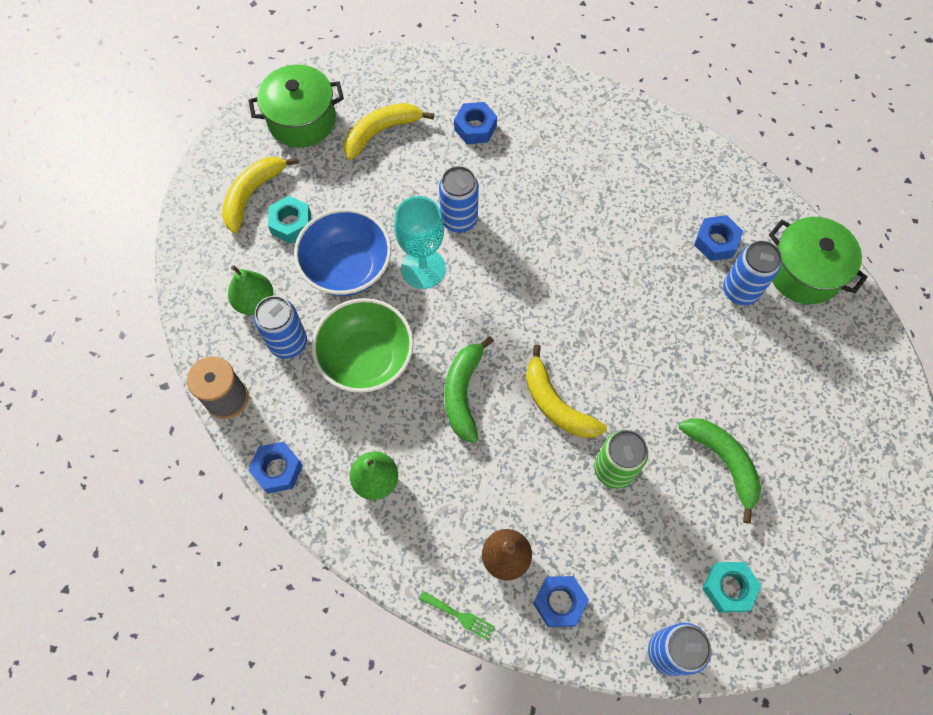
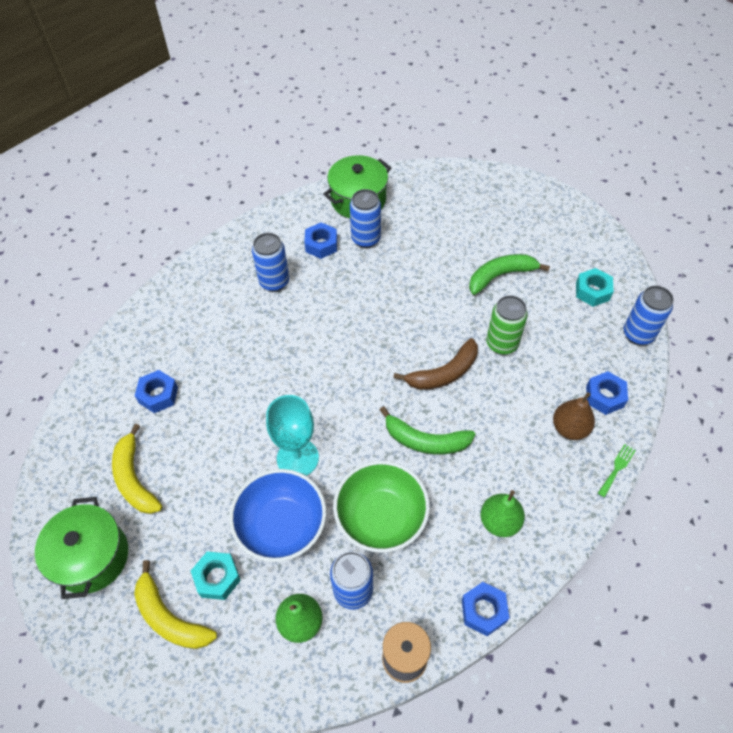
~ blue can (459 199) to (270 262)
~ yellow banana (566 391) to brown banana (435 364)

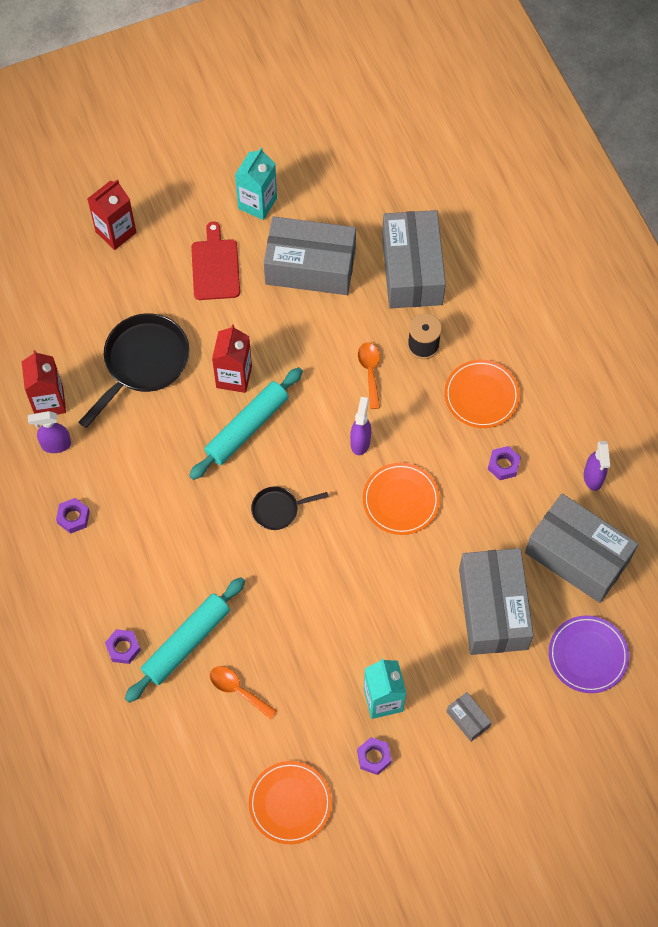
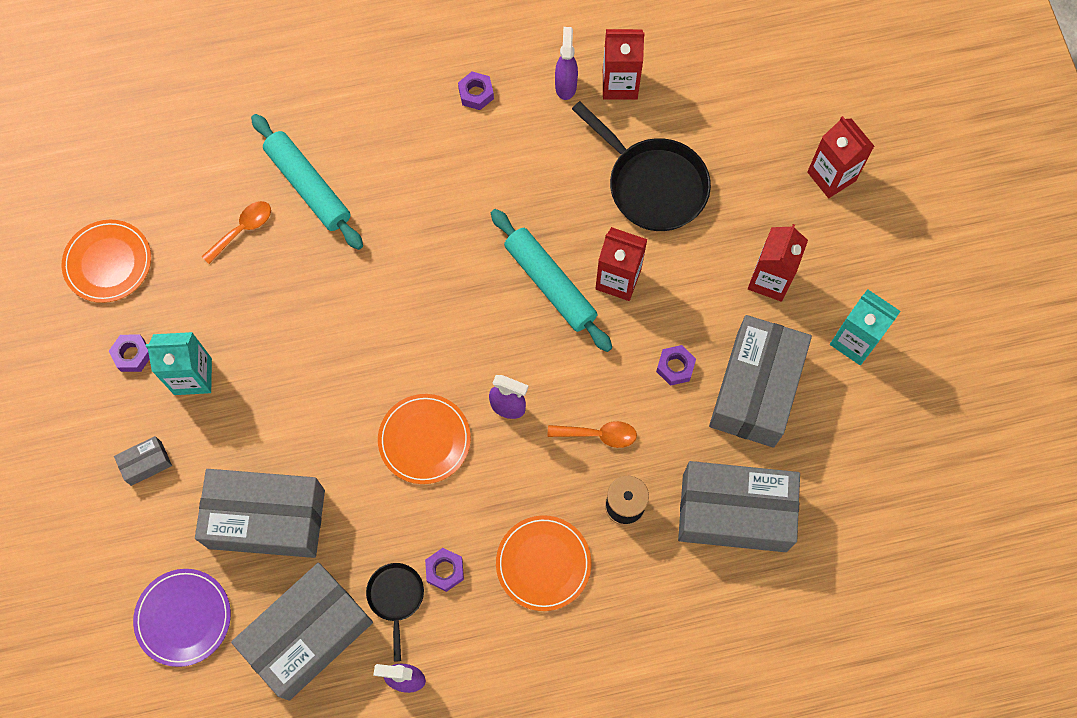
~ purple nut (123 646) to (676 365)
~ red cutting board (215 261) to red carton (778 263)
~ black pan (289 508) to (395 612)

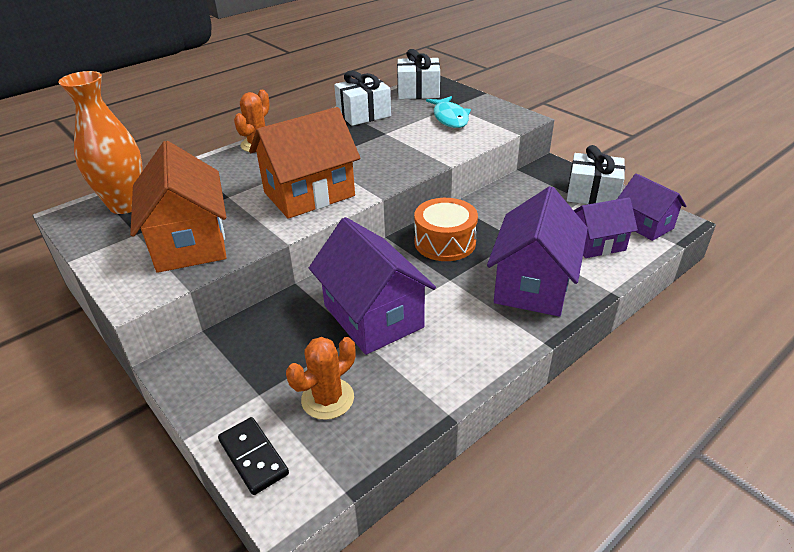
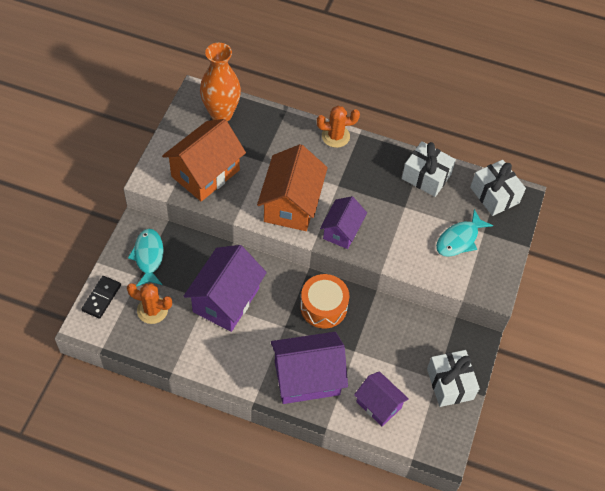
~ orange house (304 163) = (292 187) 75 degrees clockwise
~ purple house (651 207) to (343 222)
+ turquoise fish (145 258)

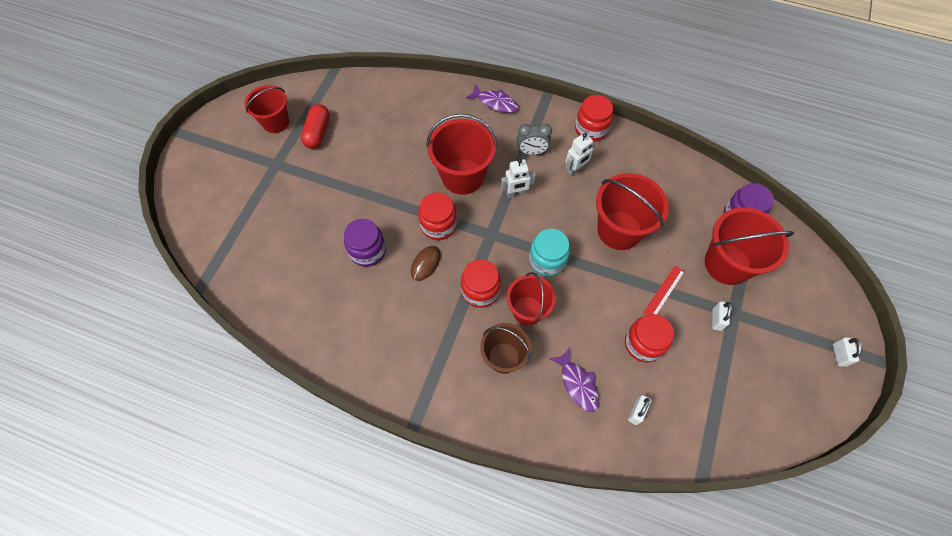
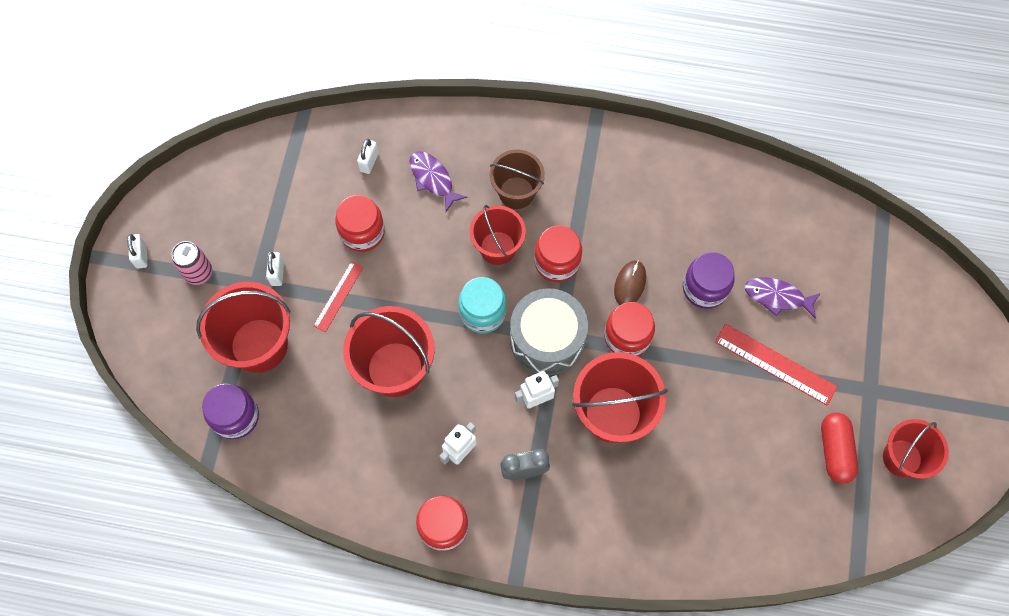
~ purple fish (492 99) to (783 298)
+ pink can (191 263)
+ grey drum (549 332)
+ red ruler (776 365)

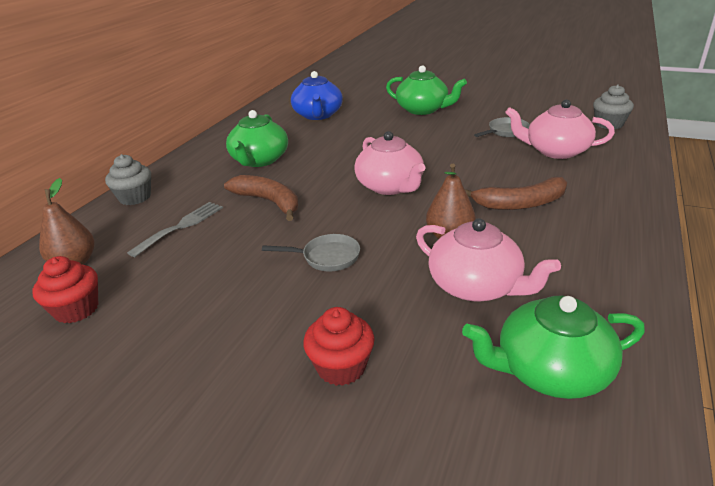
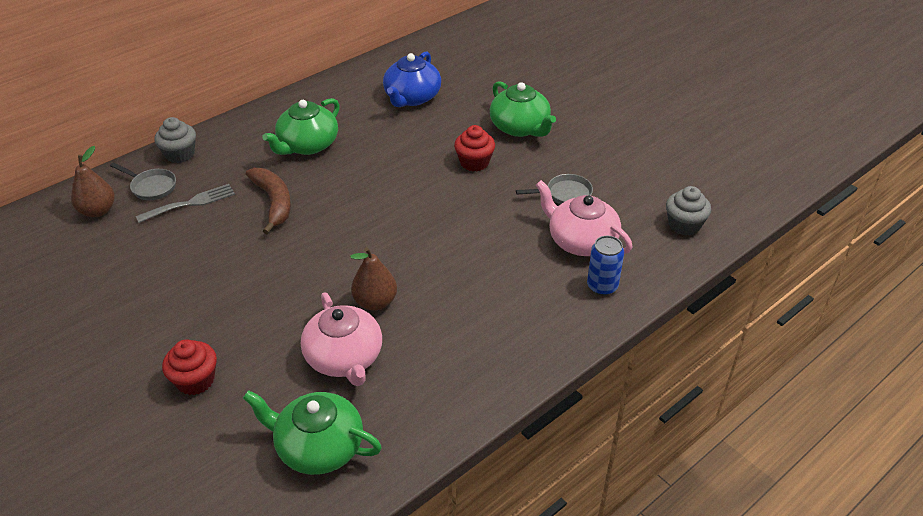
~ red cupcake (65 289) to (474 148)
~ grey pan (311 252) to (143 181)
- pink teapot (389 163)
- brown banana (516 193)
+ blue can (605 266)

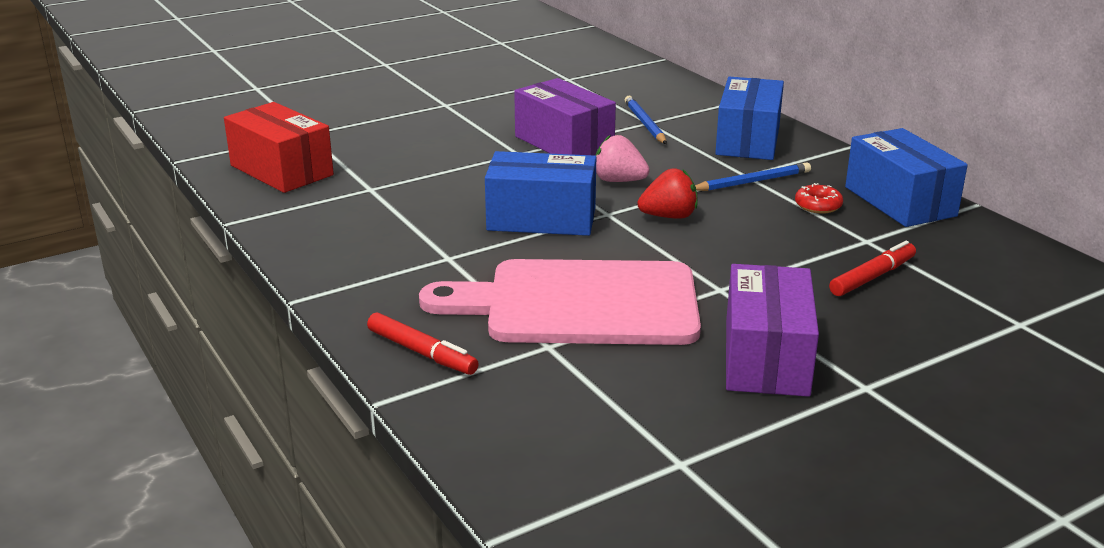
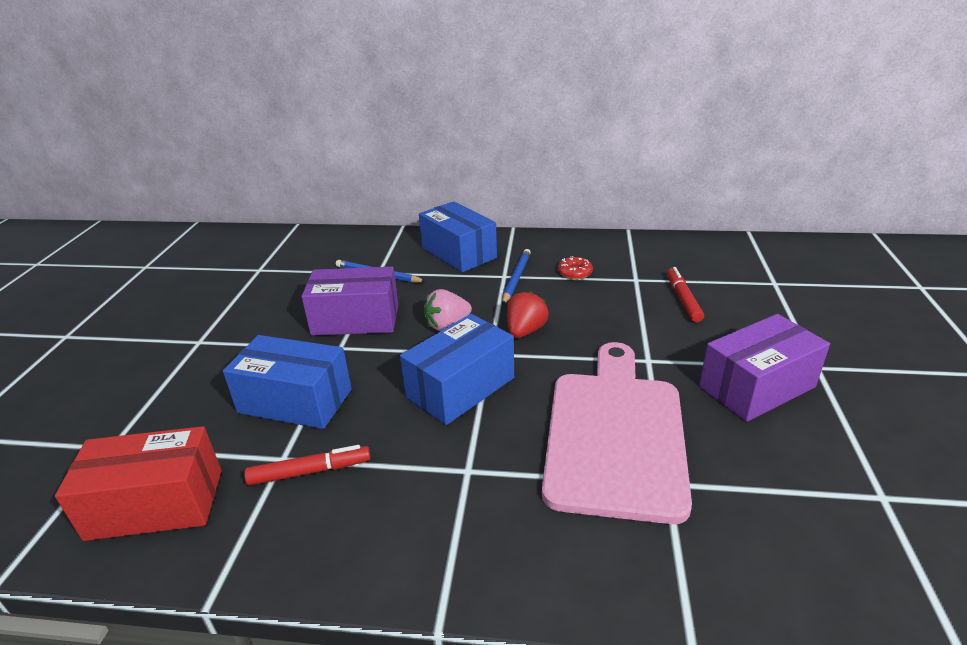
~ red marker (423 344) to (307 465)
~ pink cutting board (560 302) = (617 433) 150 degrees clockwise
~ purple box (772 330) = (764 368) 75 degrees counterclockwise
~ blue box (906 177) to (287 382)

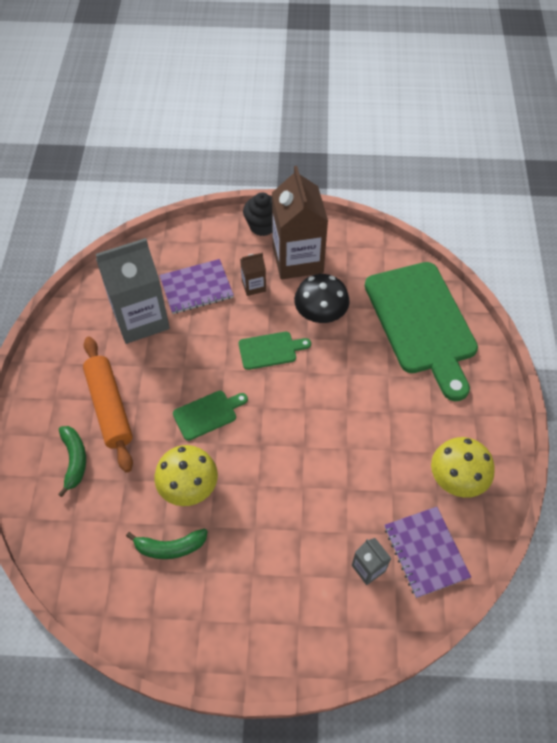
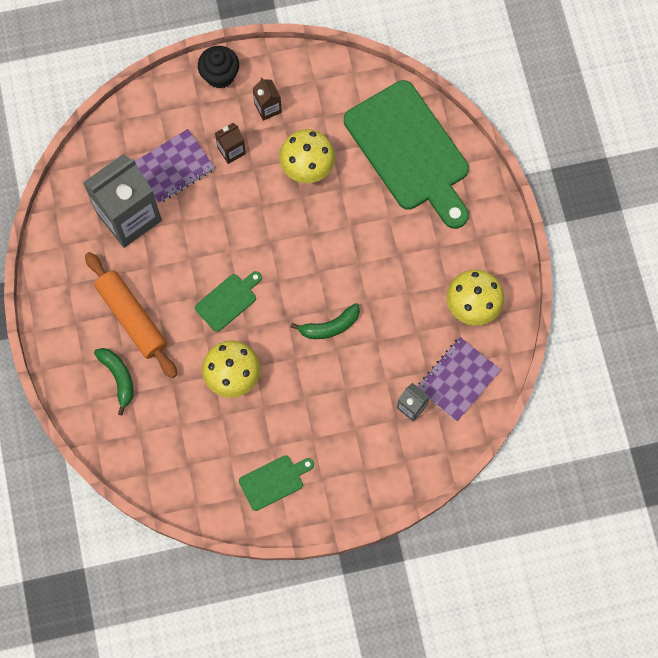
~ green banana (167 544) to (325 321)
~ green cutting board (275 351) to (276 483)
~ brown carton (300 222) = (267 99) x0.45
~ black mushroom (322 298) to yellow mushroom (307 156)
~ purple notebook (428 552) = (459 379) 75 degrees clockwise

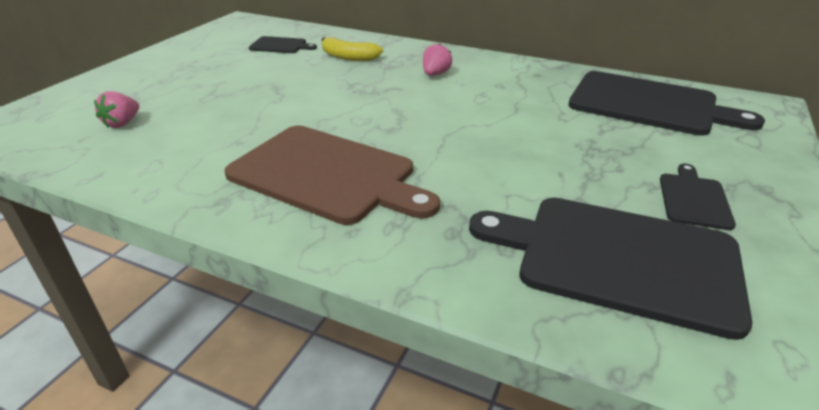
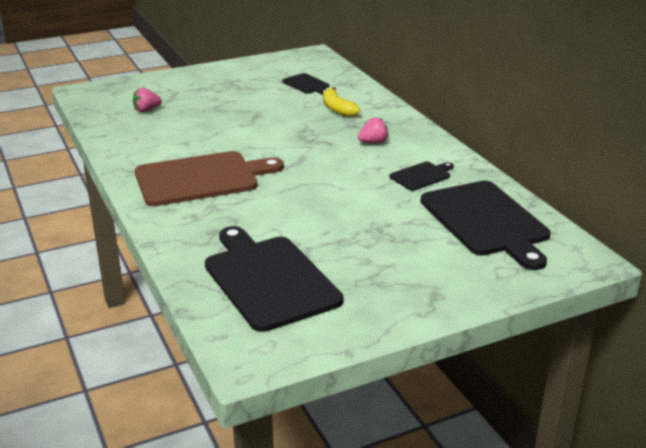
~ brown cutting board (332 175) = (209 178) 90 degrees counterclockwise
~ black cutting board (698 197) to (421 176)

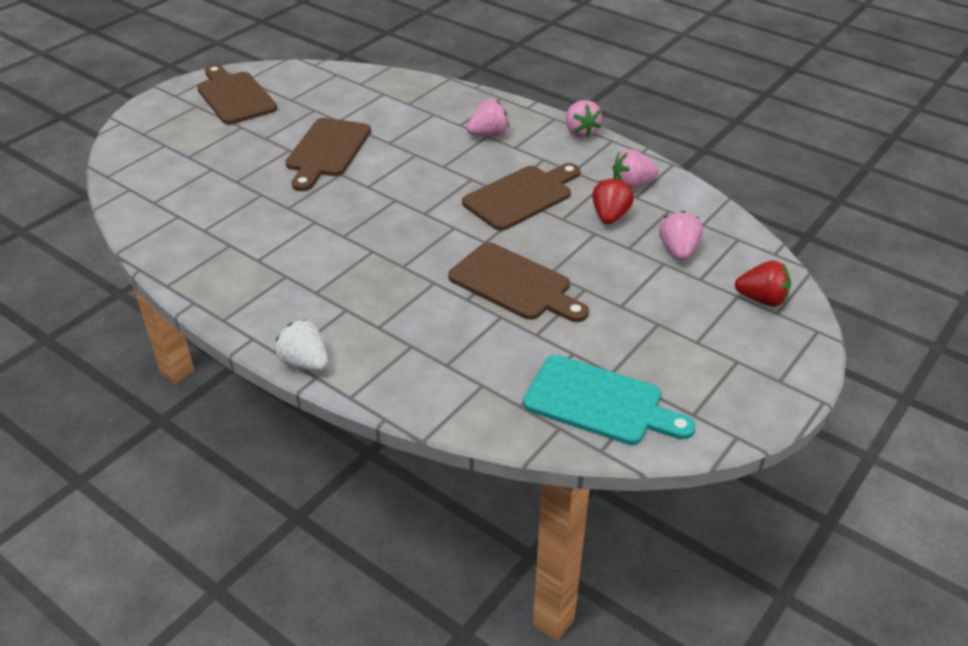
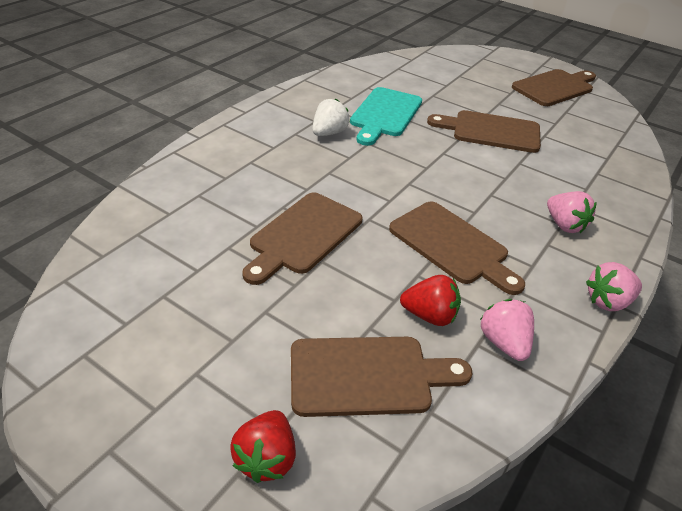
~ white strawberry (301 345) to (331 117)
~ turquoise cutting board (609 400) to (386 116)
~ pink strawberry (681 235) to brown cutting board (381 377)

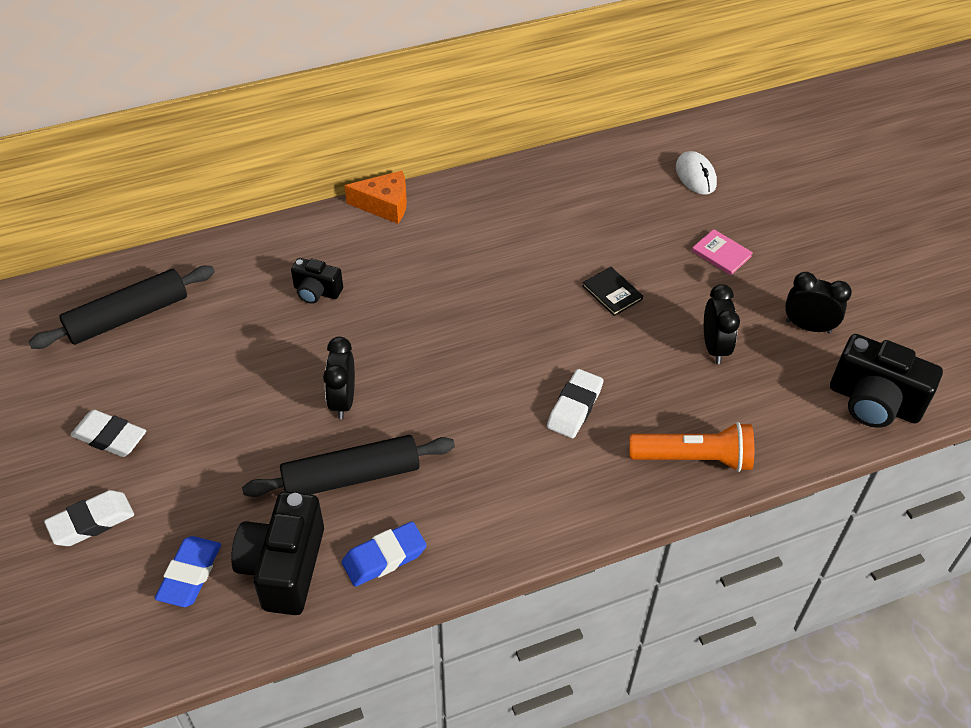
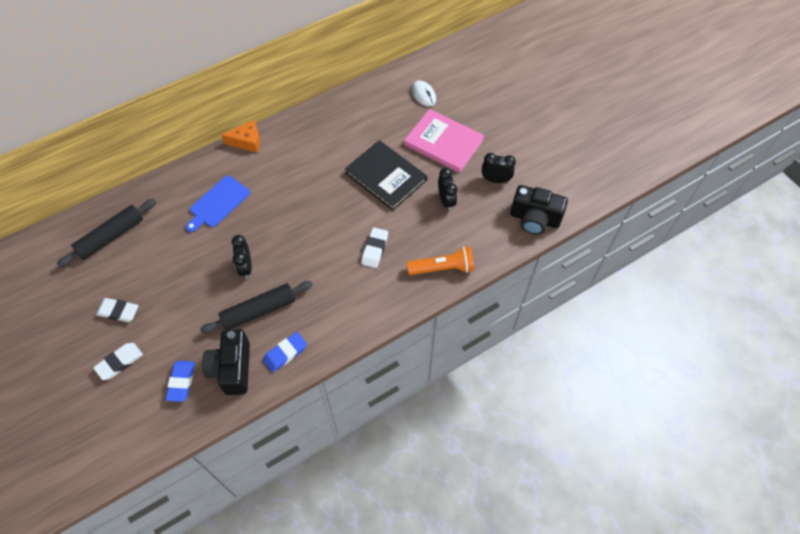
~ black camera (317 281) to blue cutting board (218 204)
~ black book (612 291) = (386 175) x2.35
~ pink book (722 252) = (444 141) x2.35

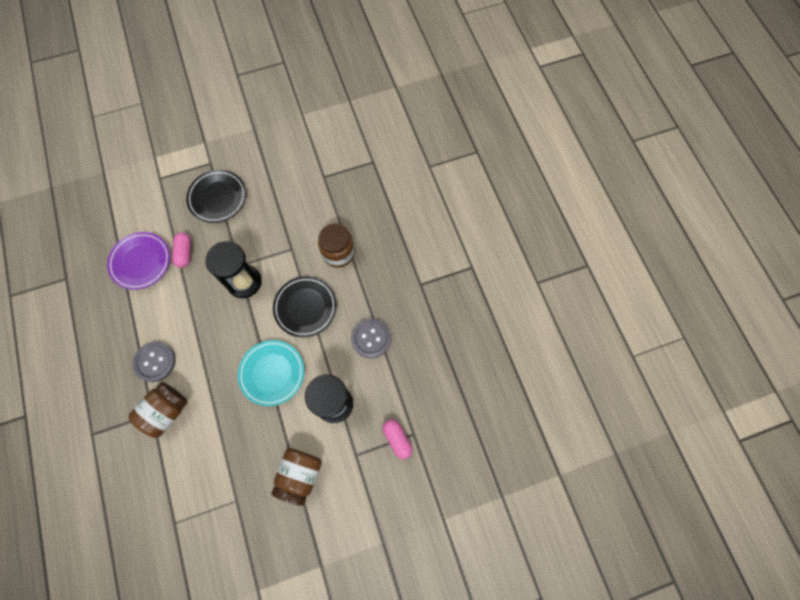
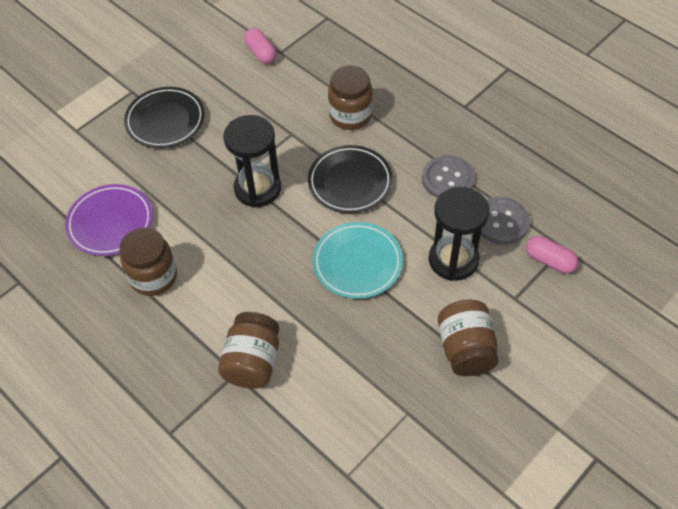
~ grey button (154 361) to (505 221)
~ pink capsule (181 250) to (260 46)
+ brown jar (148 261)

